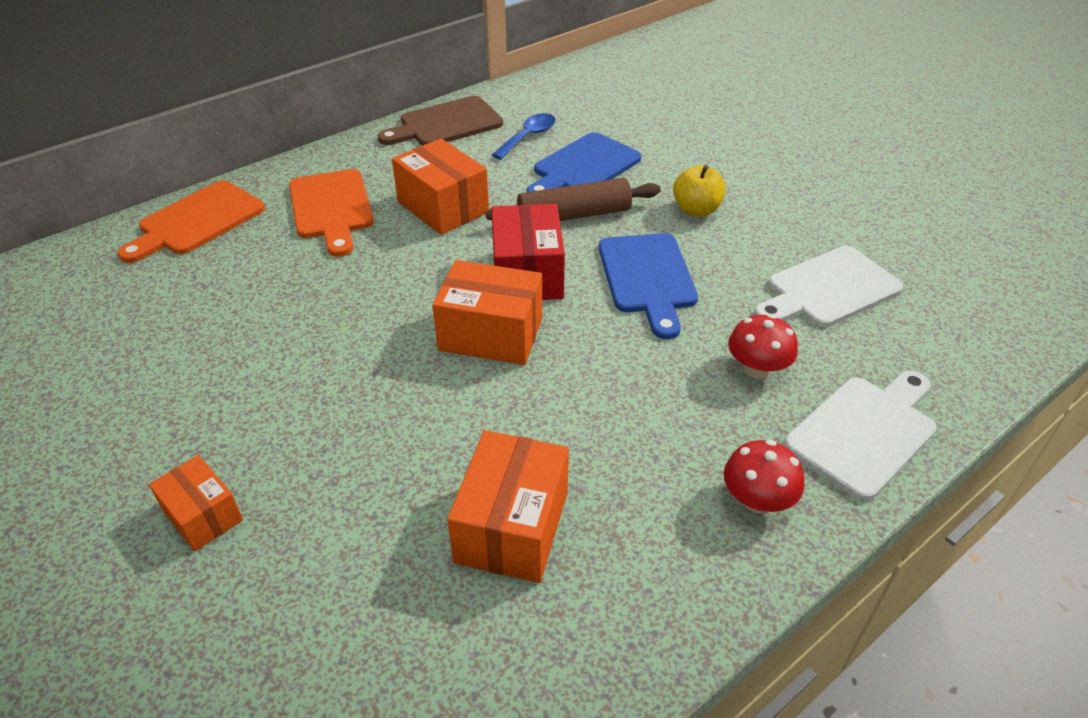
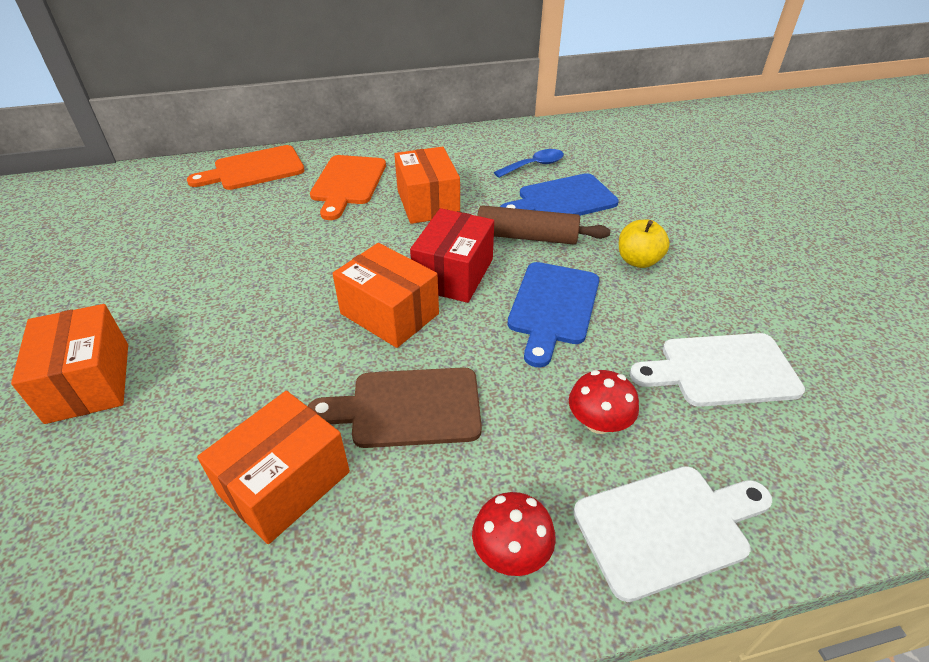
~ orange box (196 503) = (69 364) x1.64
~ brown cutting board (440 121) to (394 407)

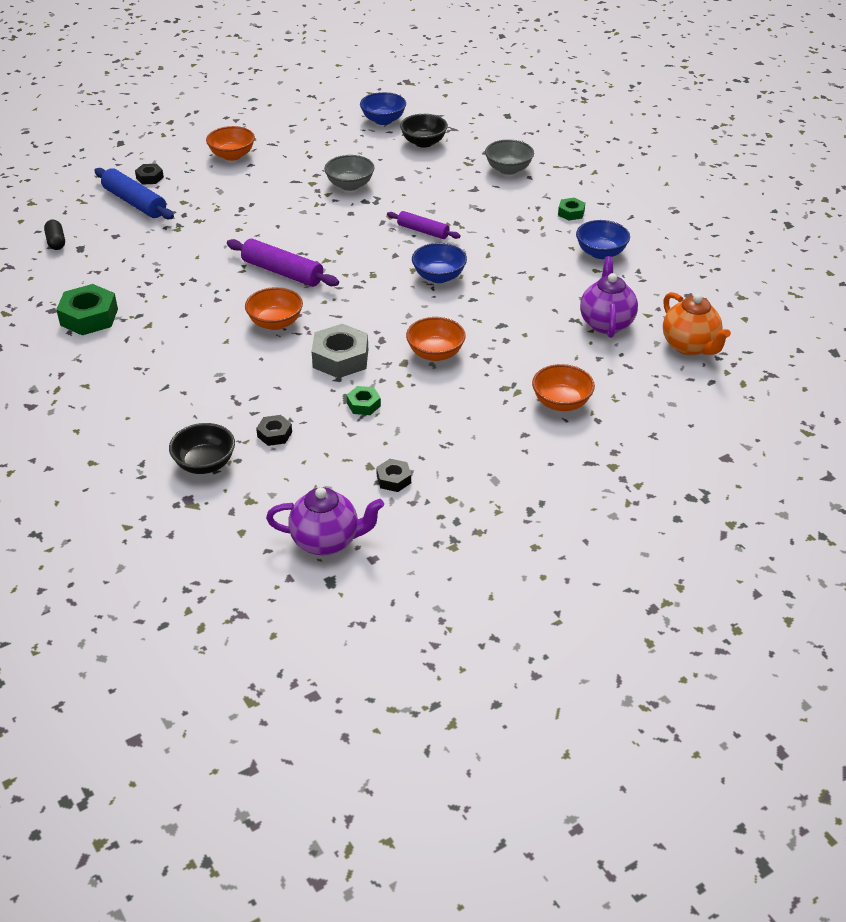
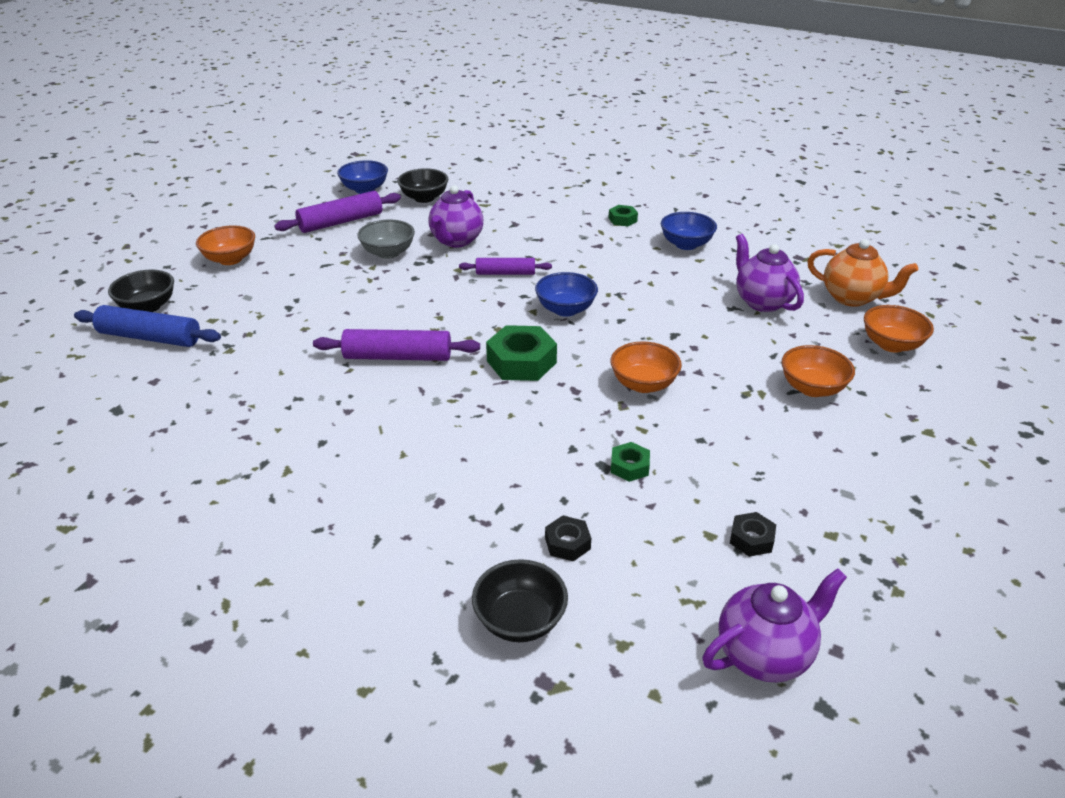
- black capsule (54 235)
~ green nut (87 309) to (521 353)
~ black nut (149 174) to black bowl (141 291)
~ orange bowl (274 308) to (899 329)
- grey nut (340 351)
- grey bowl (509 157)
+ purple rolling pin (337 212)
+ purple teapot (455 216)

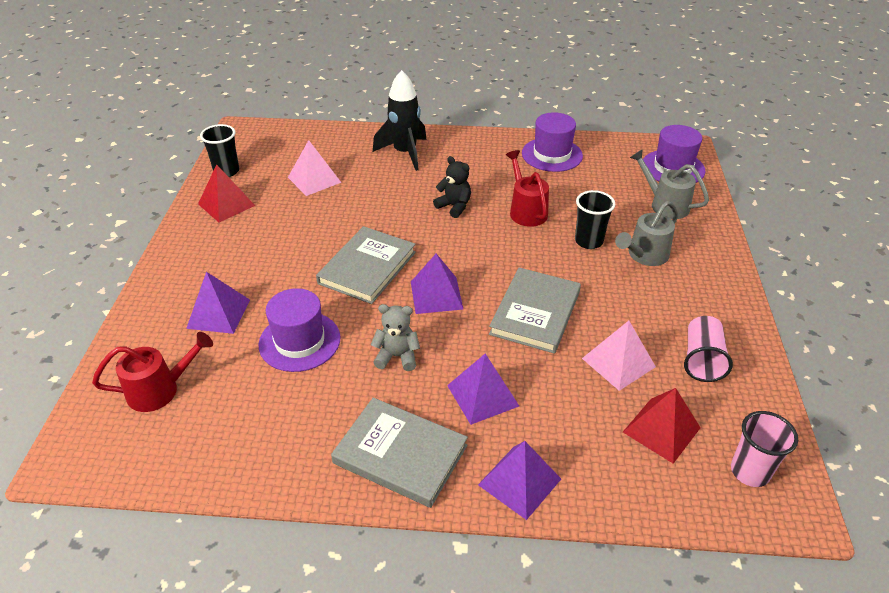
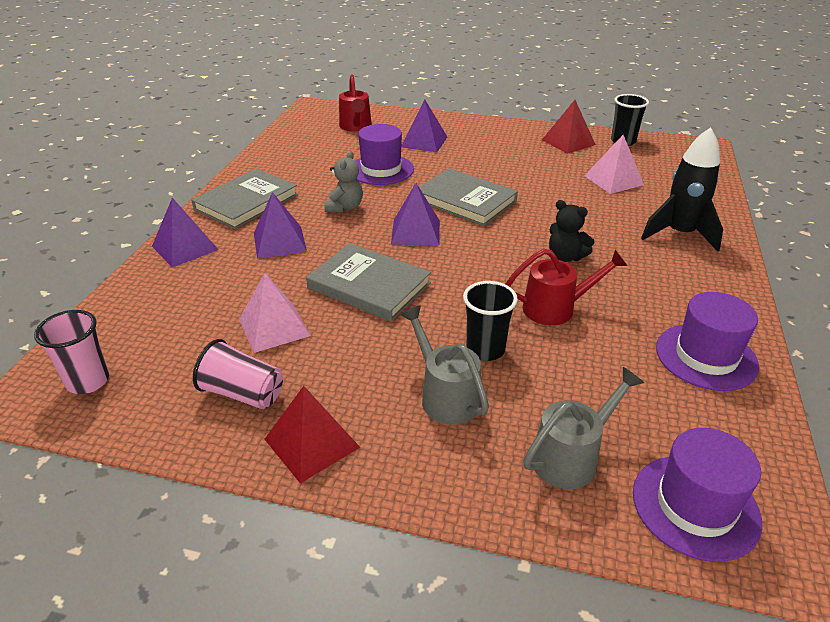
~ black teddy bear (452 187) = (571 231) 75 degrees clockwise
~ red pyramid (662 426) to (312 434)

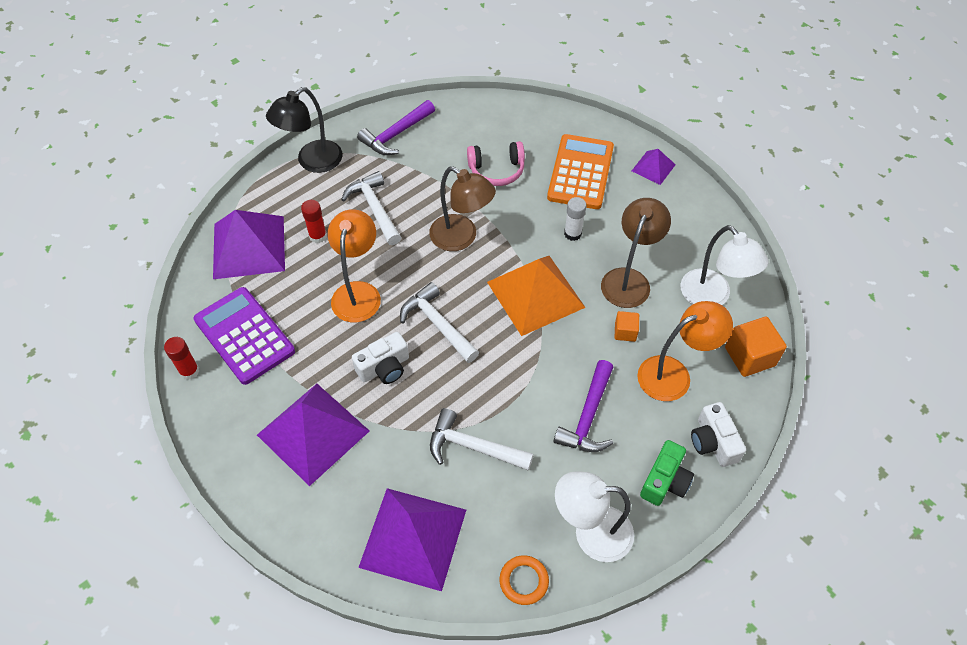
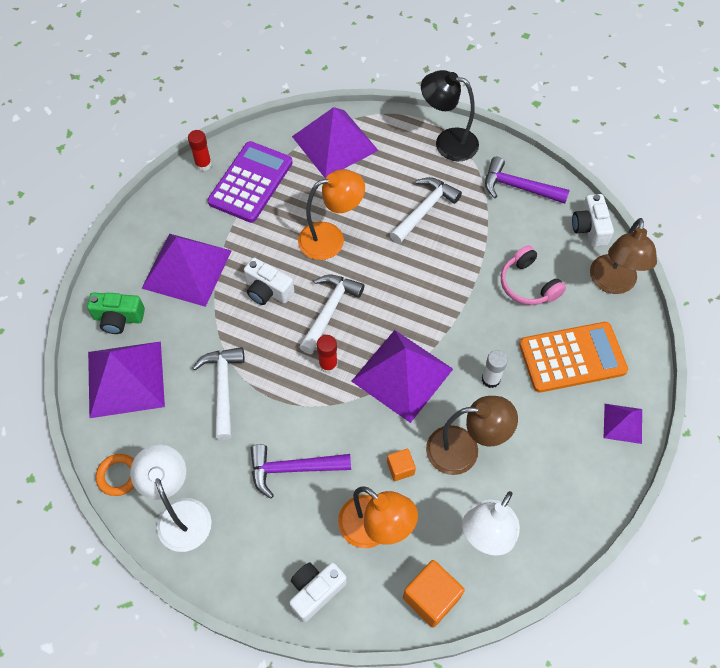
~ red glue stick (314 221) to (327 354)
~ brown lamp (462 208) to (623 256)
~ orange pyramid (536 296) to purple pyramid (402 376)
~ green camera (667 473) to (116 313)
+ white camera (593 220)

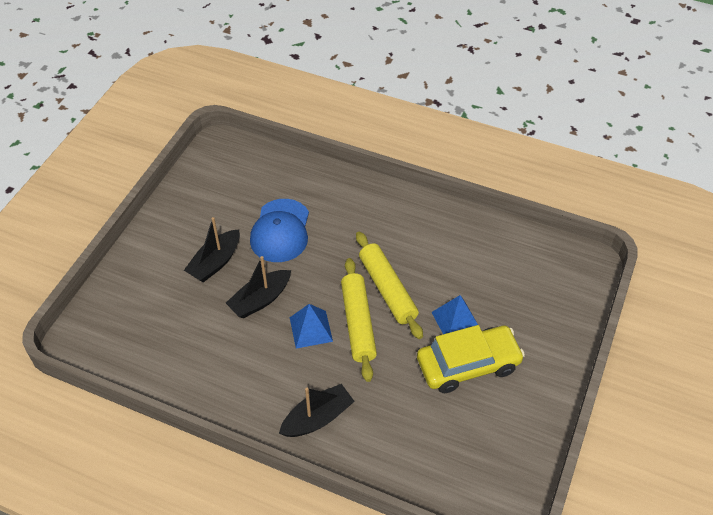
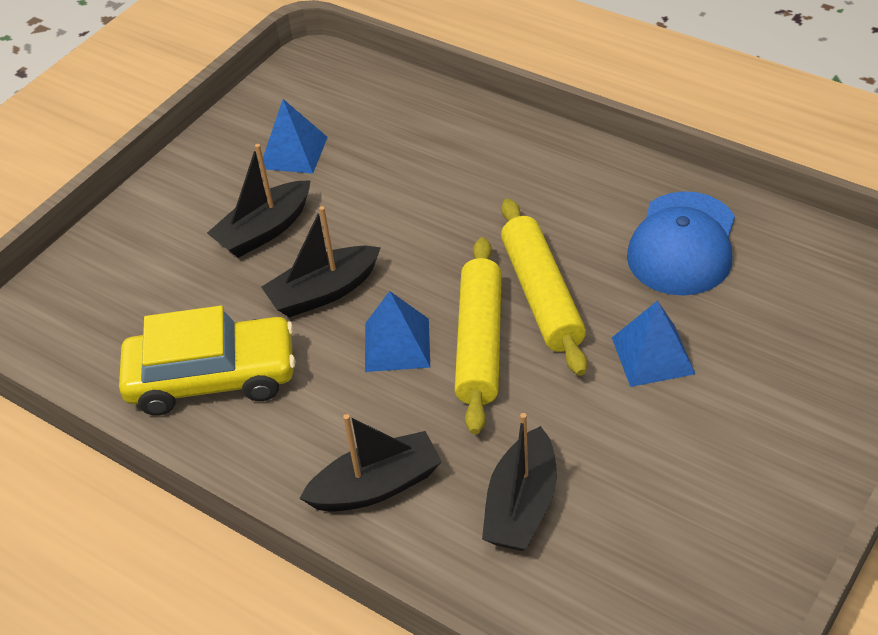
~ blue cap (279 230) to (681 243)
~ yellow car (471 359) to (207 361)
+ blue pyramid (295 136)
+ black boat (519 482)

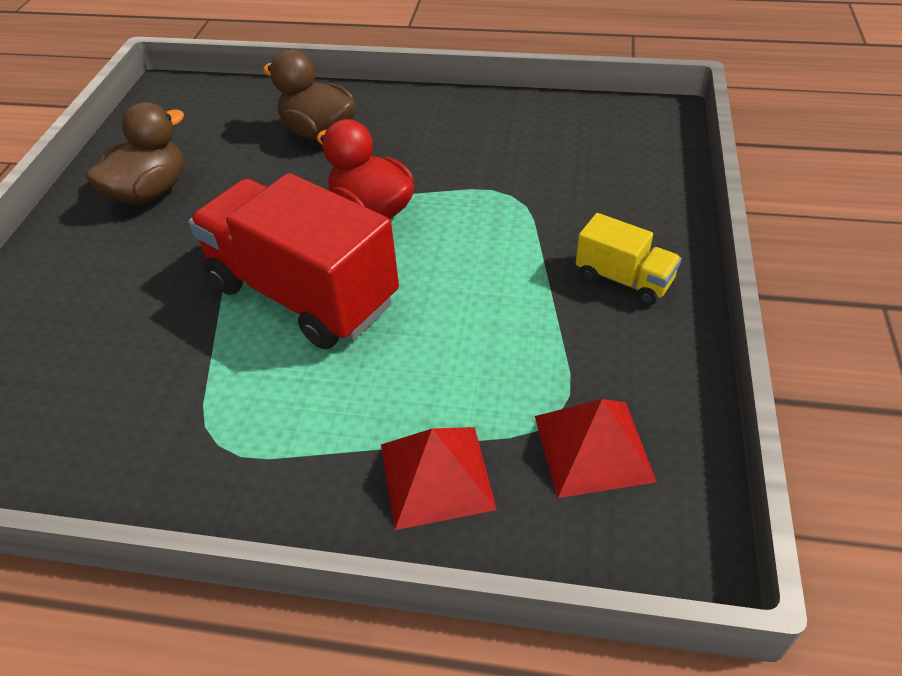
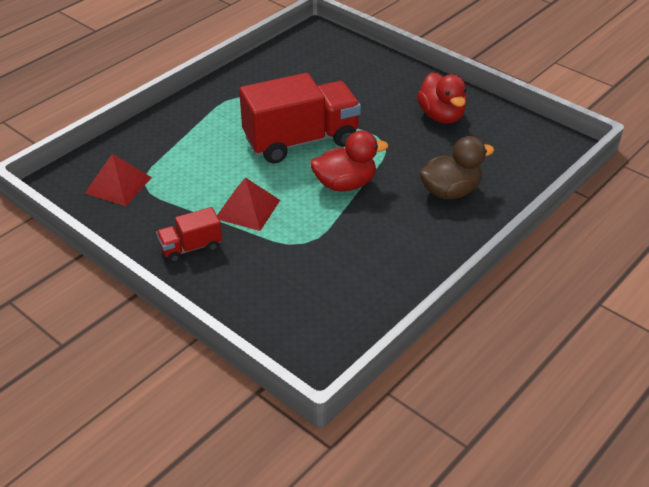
~ brown duck (134 153) to red duck (442 97)
~ red pyramid (439 478) to (248 204)
~ yellow truck (629 259) to red truck (189 235)

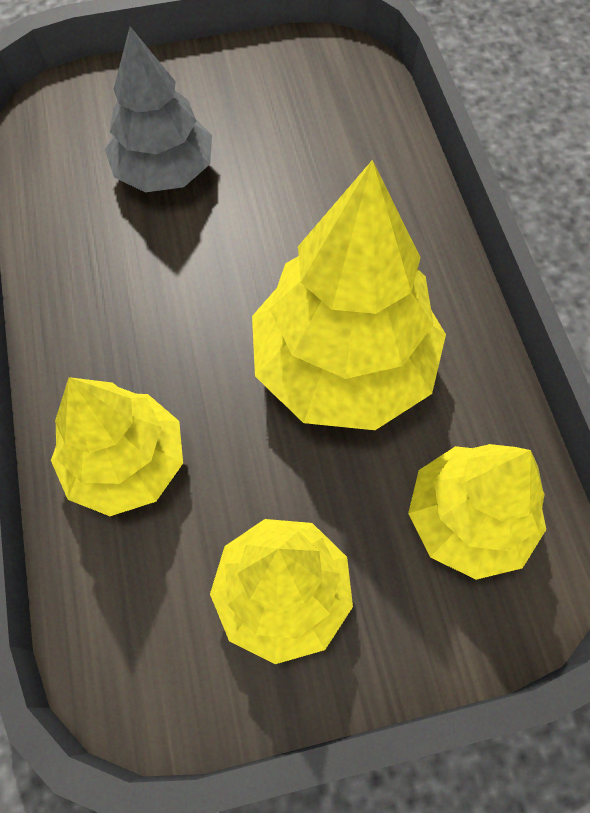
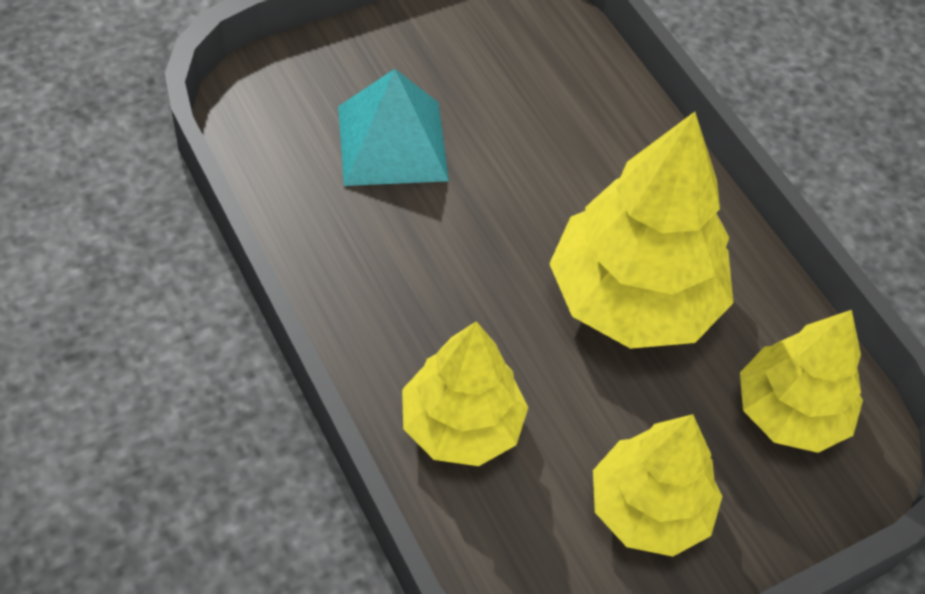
~ grey tree (158 109) to turquoise pyramid (393 127)

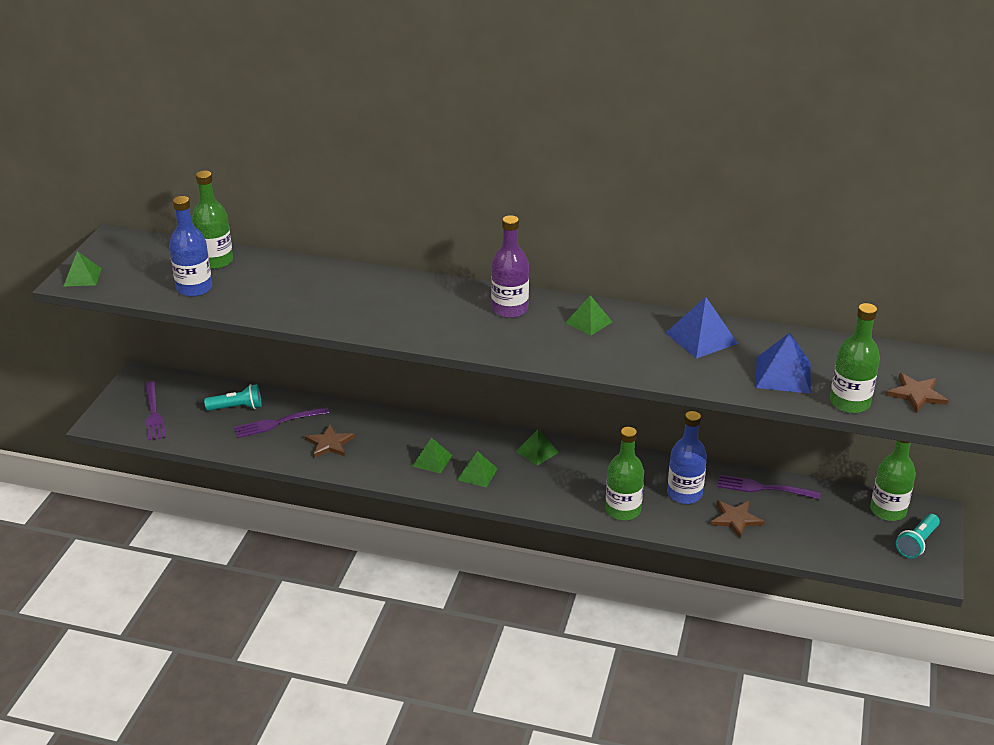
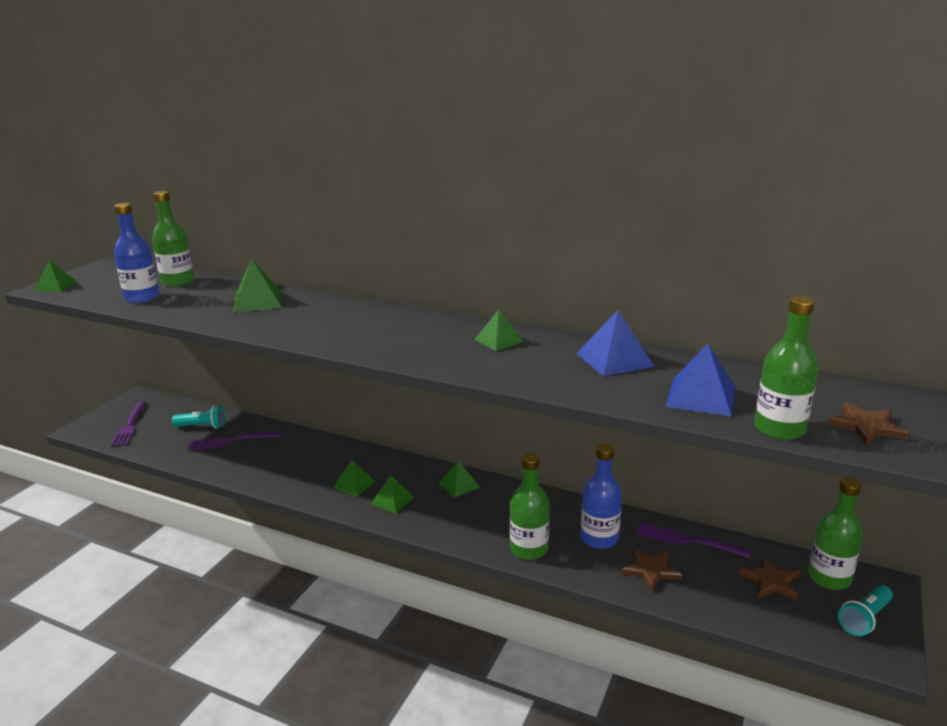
~ brown star (330 441) to (769 578)
- purple bottle (510 266)
+ green pyramid (257 286)

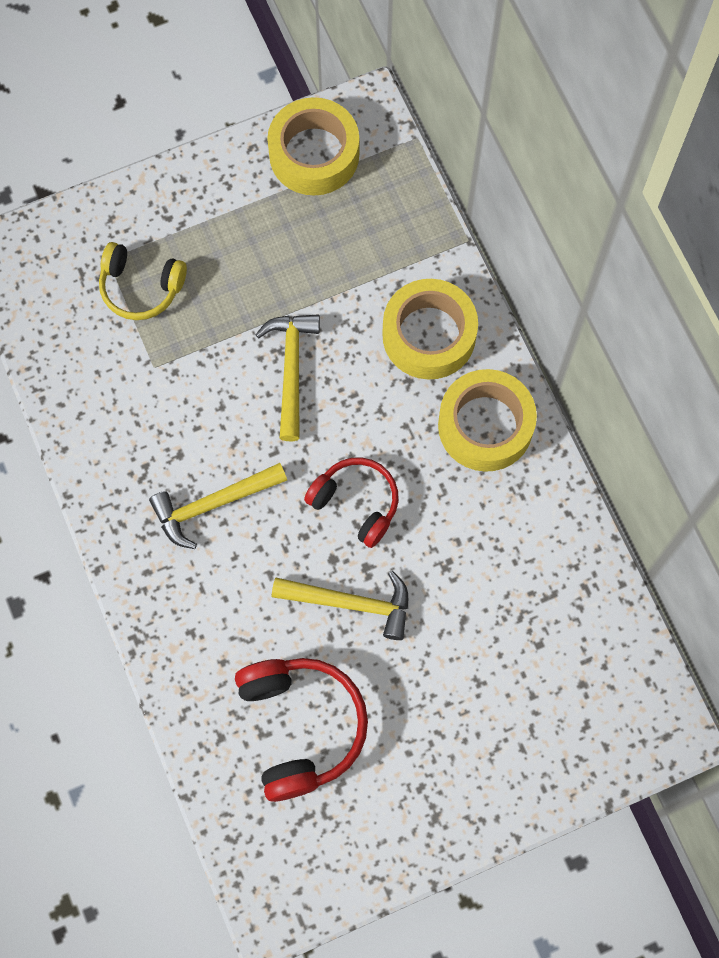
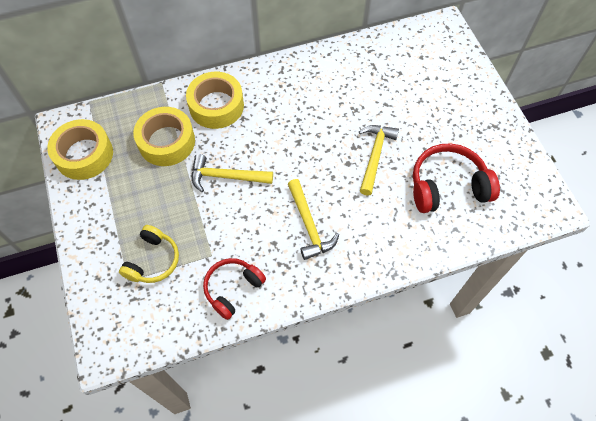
~ red headphones (351 502) to (234 289)
~ yellow tape (487 420) to (164 136)

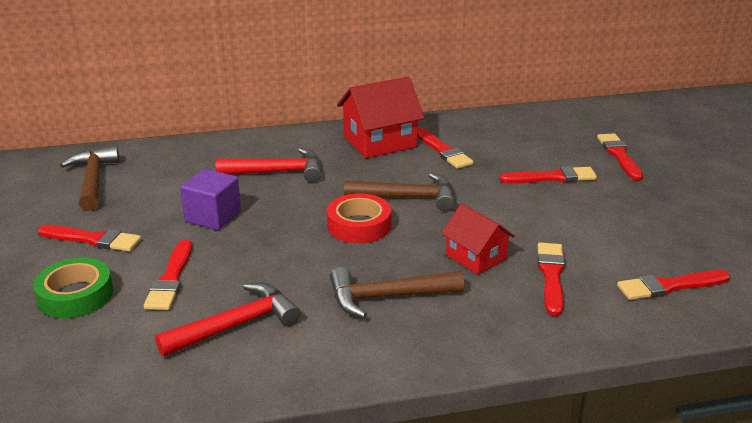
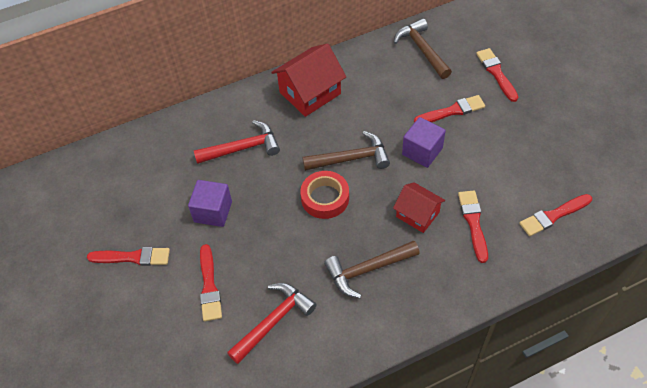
- green tape (73 288)
~ brown hammer (90 178) to (423 48)
- red brush (445 148)
+ purple cube (424 142)

